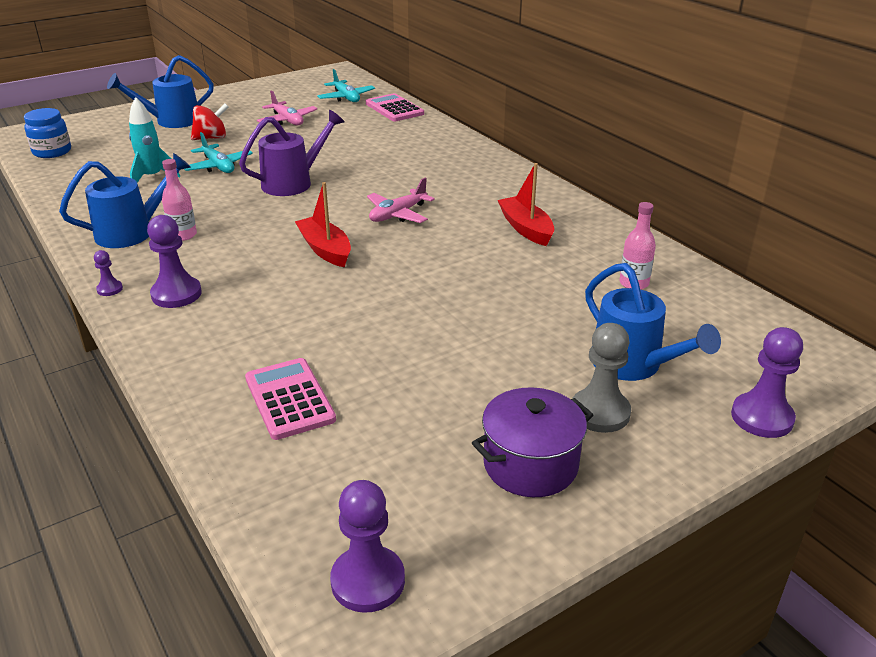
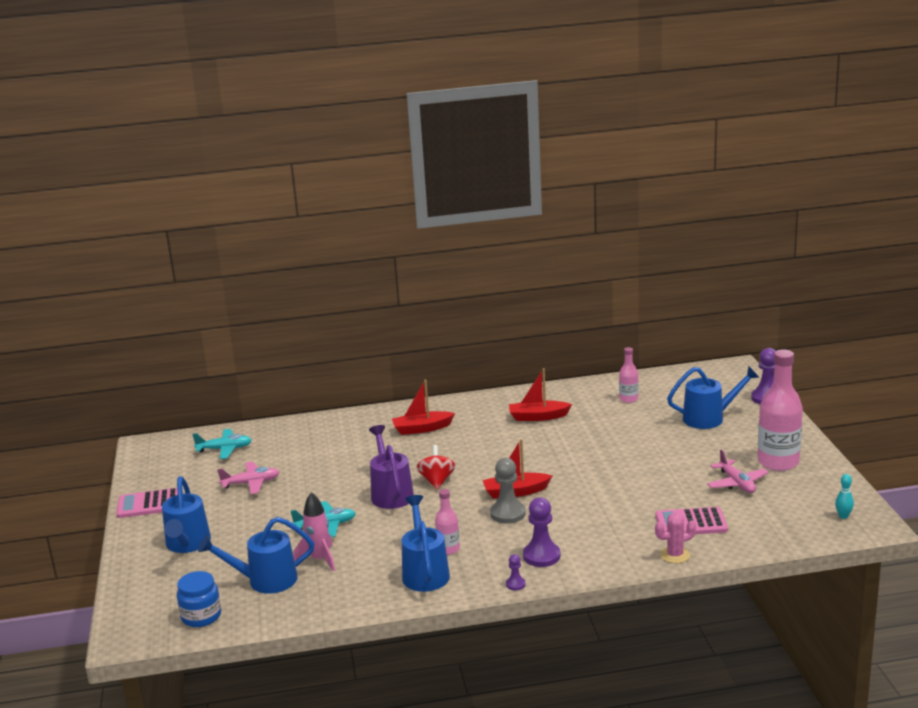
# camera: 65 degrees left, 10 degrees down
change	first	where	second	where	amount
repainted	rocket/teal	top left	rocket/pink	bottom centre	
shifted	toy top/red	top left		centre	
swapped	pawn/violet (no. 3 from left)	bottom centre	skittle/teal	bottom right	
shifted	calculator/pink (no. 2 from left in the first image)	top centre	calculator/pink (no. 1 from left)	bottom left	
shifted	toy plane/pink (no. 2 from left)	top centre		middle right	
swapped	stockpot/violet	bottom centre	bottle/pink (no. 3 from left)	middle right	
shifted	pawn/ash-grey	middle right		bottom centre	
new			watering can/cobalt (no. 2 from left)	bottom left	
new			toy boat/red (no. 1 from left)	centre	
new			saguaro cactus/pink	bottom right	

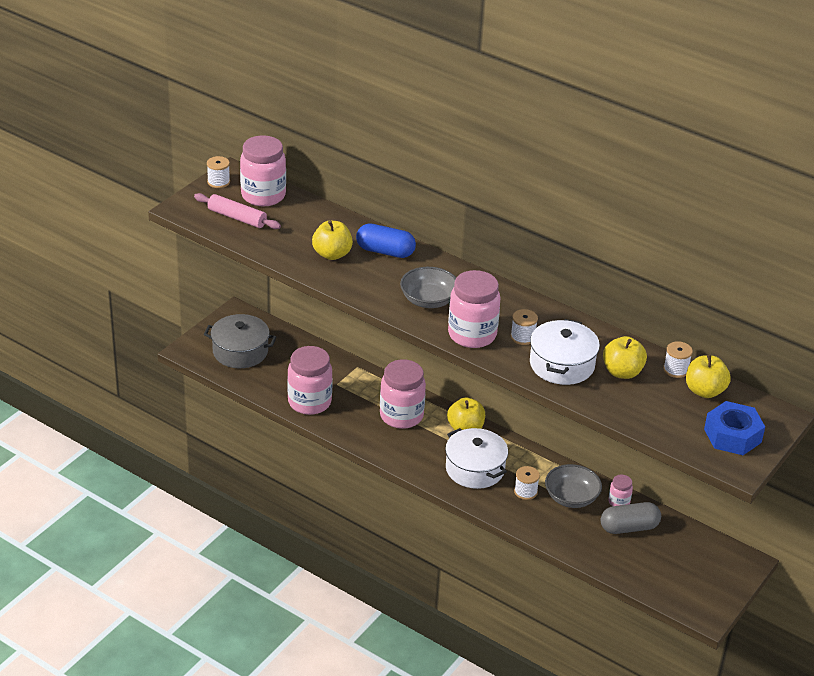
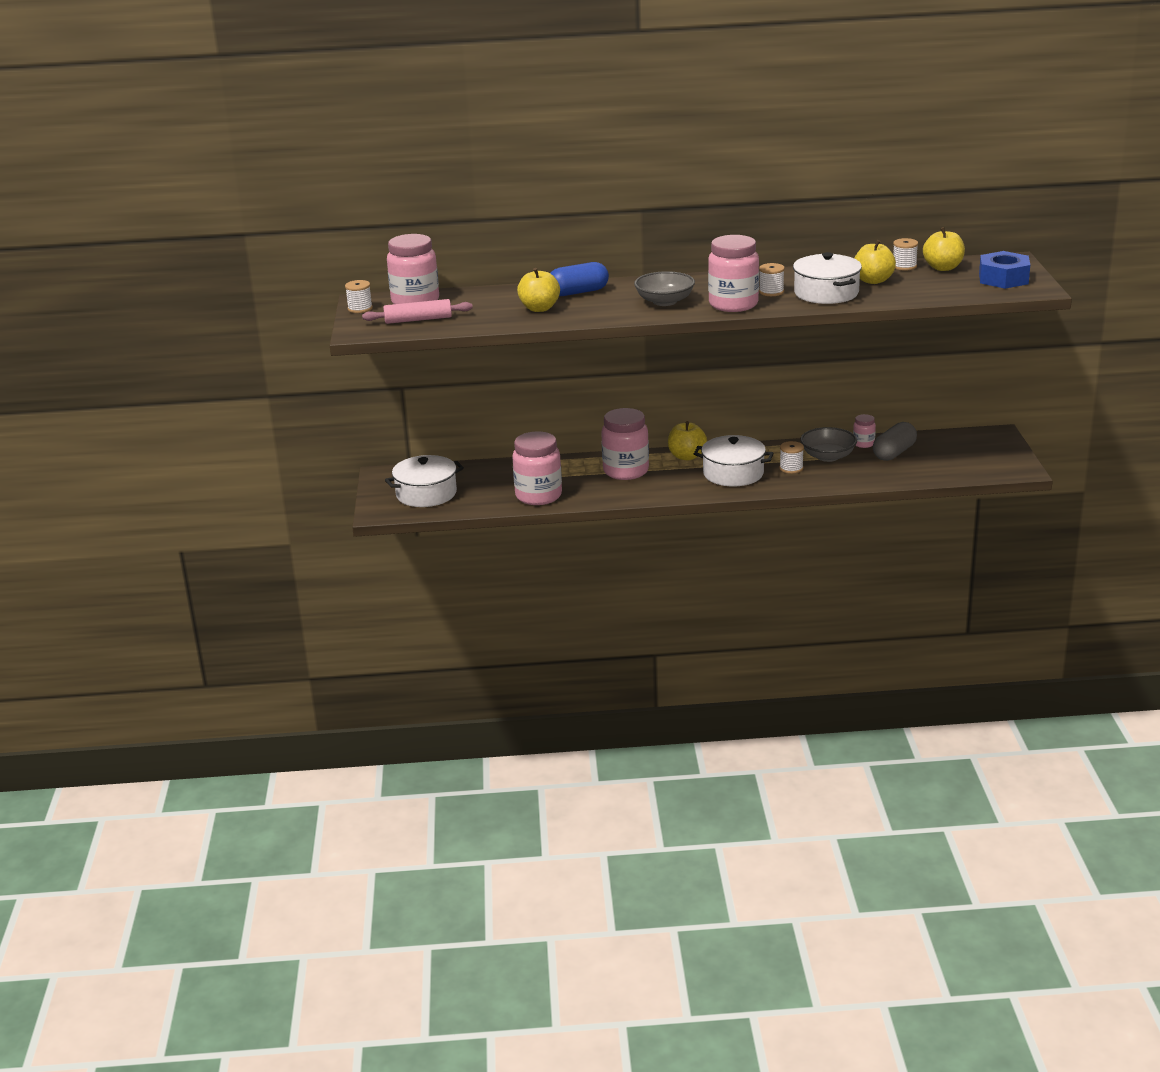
# camera: 35 degrees left, 10 degrees down
change	first	where	second	where	amount
repainted	stockpot/ash-grey	middle left	stockpot/pure white (no. 1 from left)	centre	

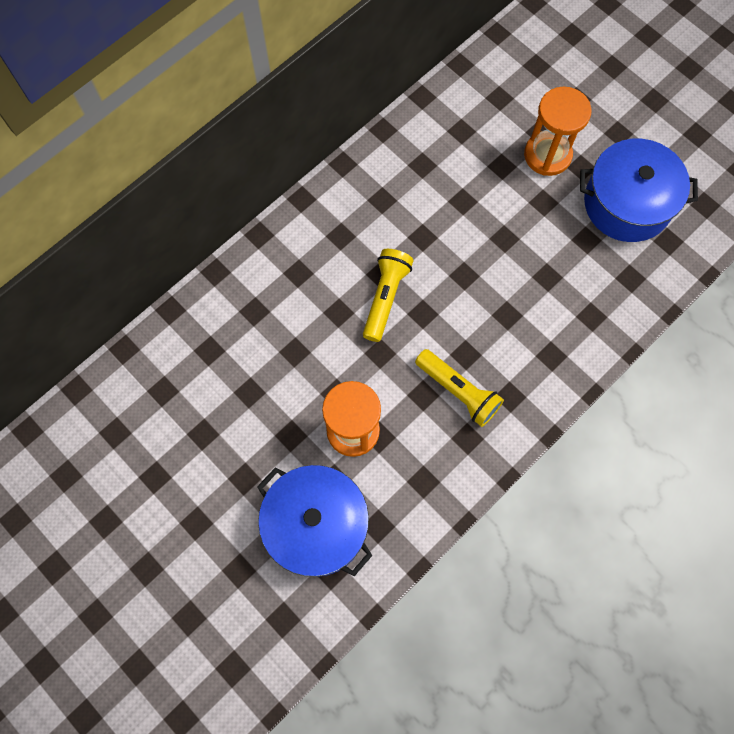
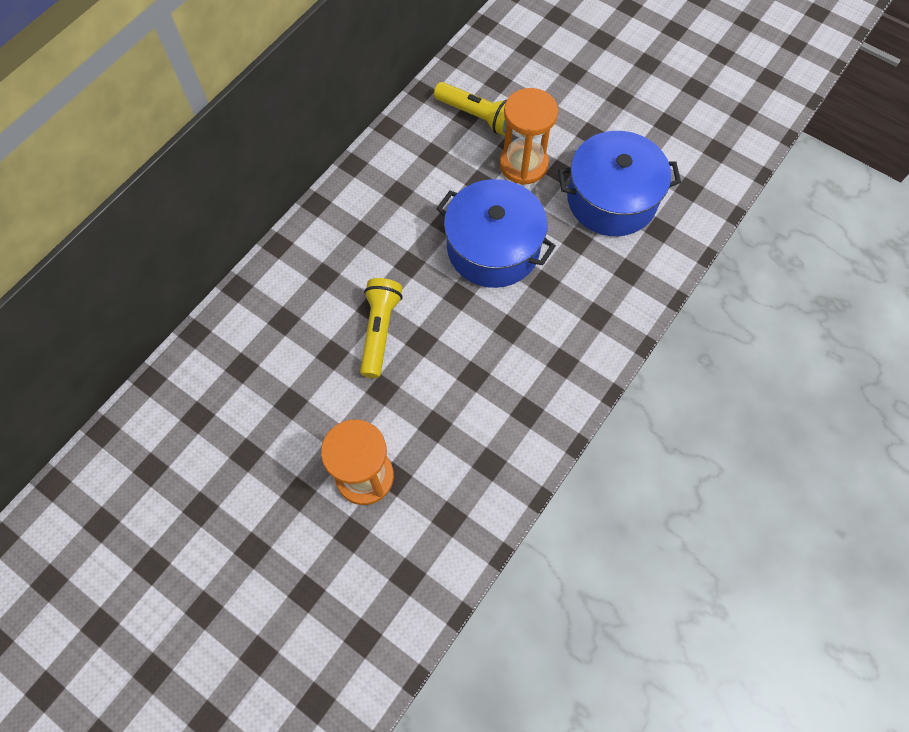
# camera: 10 degrees left, 5 degrees down
change	first	where	second	where	amount
shifted	stockpot/cobalt (no. 1 from left)	bottom centre		top centre	
shifted	flashlight/golden (no. 2 from left)	centre		top centre	

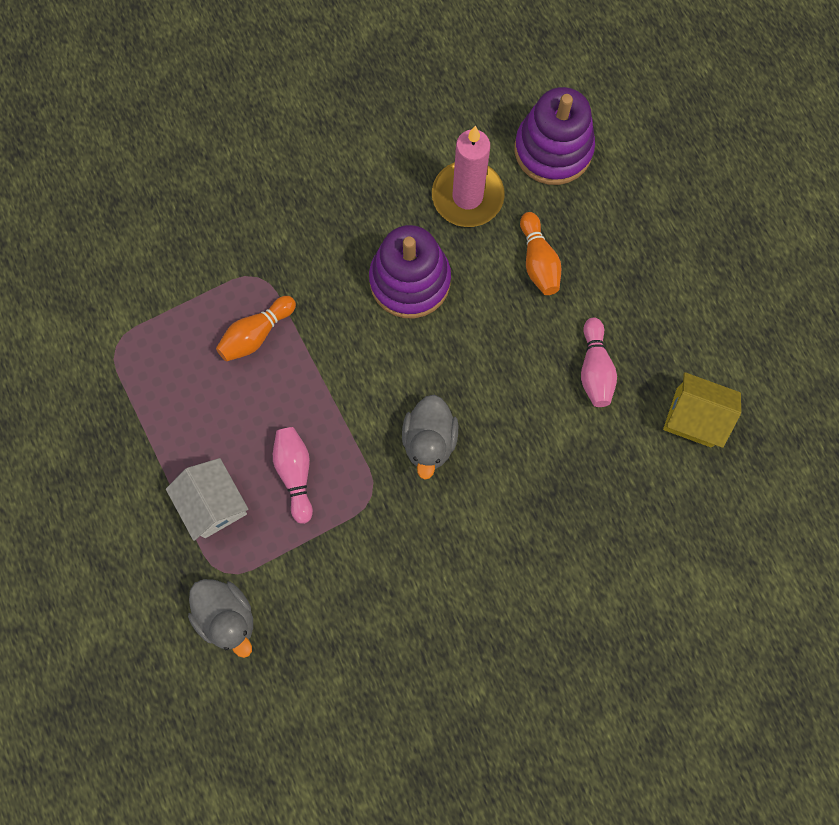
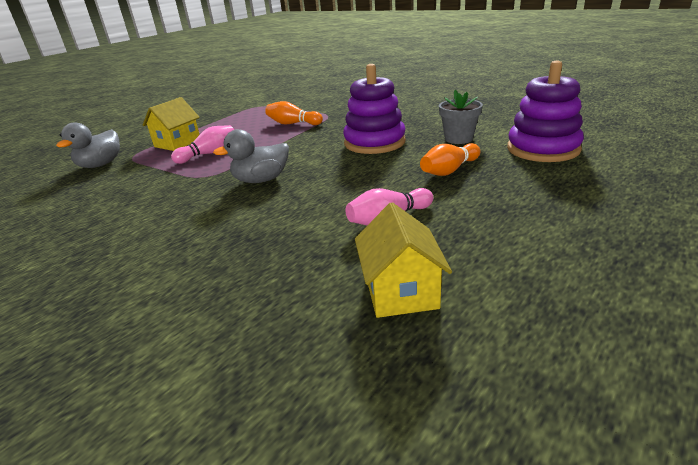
# camera: 65 degrees right, 45 degrees down
change	first	where	second	where	amount
repainted	toy house/pure white	middle left	toy house/golden (no. 1 from left)	top left	
swapped	pillar candle/pink	top centre	potted plant/ash-grey	top centre	

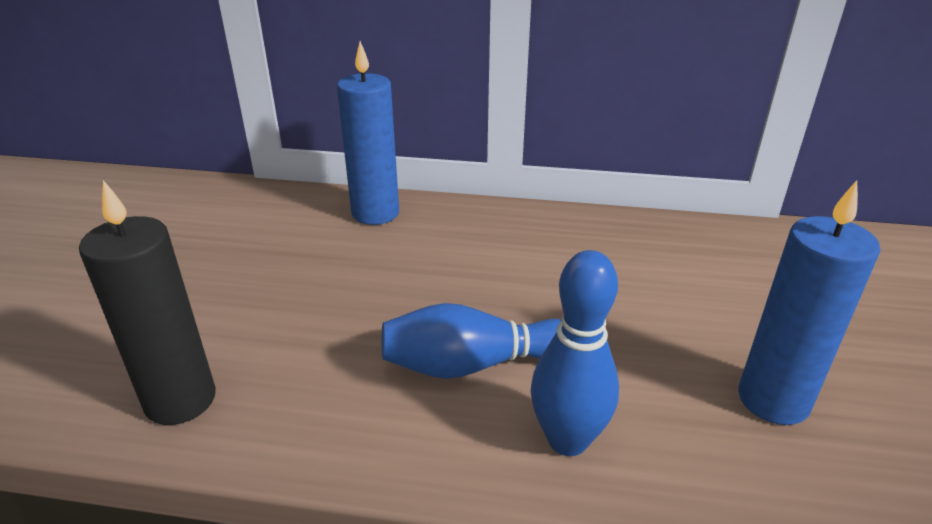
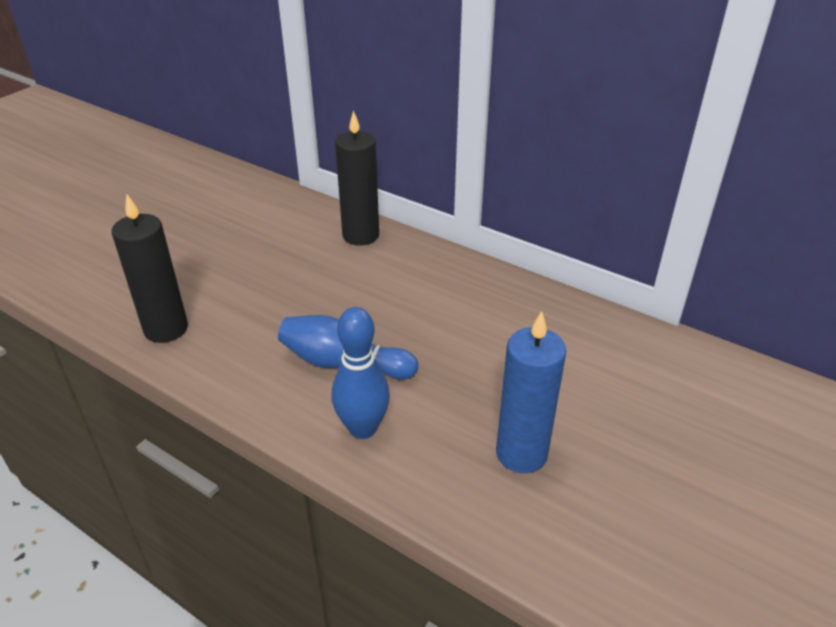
# camera: 25 degrees right, 5 degrees up
change	first	where	second	where	amount
repainted	pillar candle/cobalt (no. 1 from left)	top centre	pillar candle/black (no. 2 from left)	top centre	

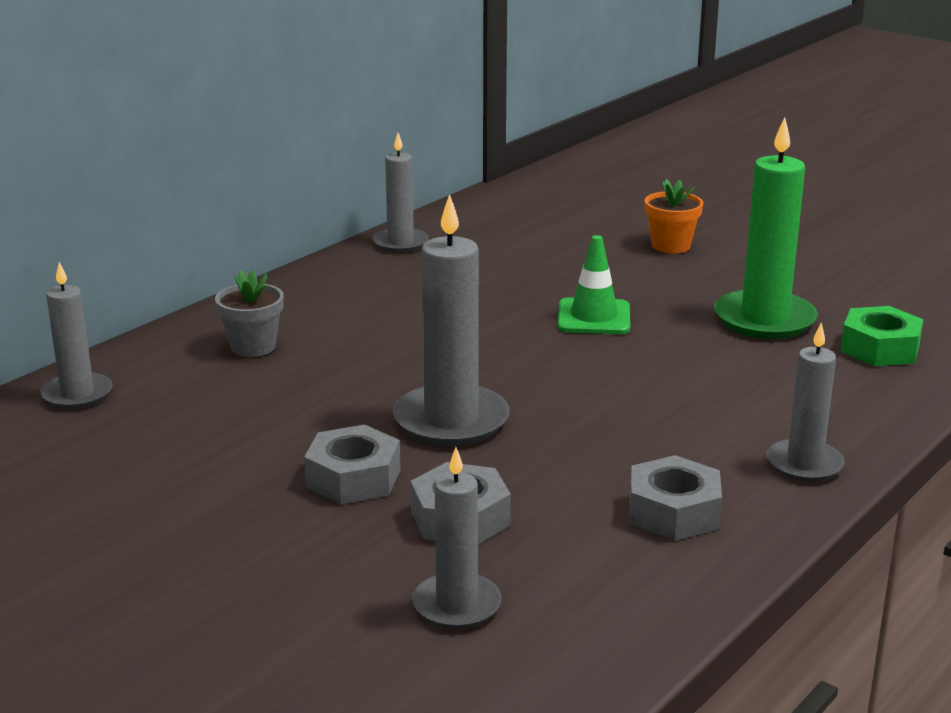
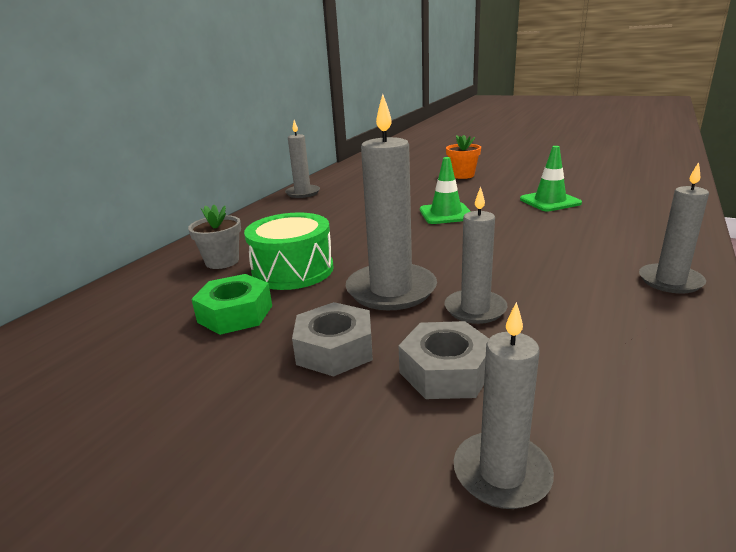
# camera: 10 degrees left, 0 degrees up
change	first	where	second	where	amount
shifted	pillar candle/ash-grey (no. 1 from left in the first image)	middle left	pillar candle/ash-grey (no. 3 from left)	centre	
gone	nut/ash-grey (no. 3 from left)	bottom right			
swapped	pillar candle/leaf-green	top right	safety cone/leaf-green (no. 2 from left)	top right	
shifted	nut/leaf-green	middle right		middle left	
new			toy drum/leaf-green	centre	

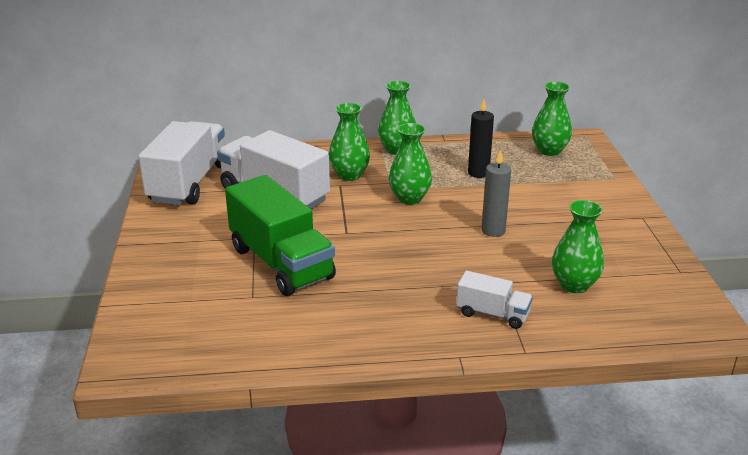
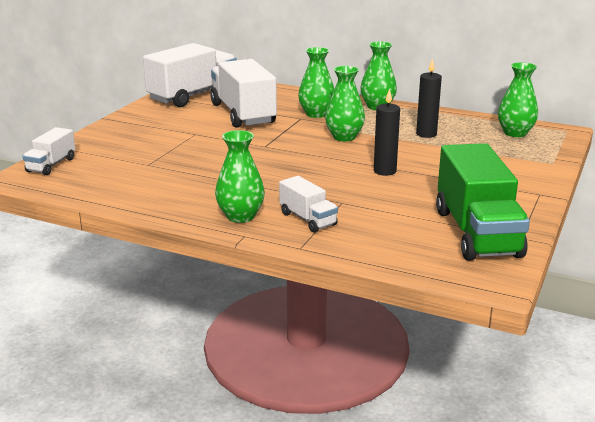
# camera: 30 degrees right, 5 degrees down
change	first	where	second	where	amount
shifted	lorry/leaf-green	centre		middle right	
repainted	pillar candle/ash-grey	centre	pillar candle/black (no. 1 from left)	top centre	
shifted	tall vase/leaf-green (no. 5 from left in the first image)	middle right	tall vase/leaf-green (no. 1 from left)	centre	
new			lorry/pure white (no. 1 from left)	middle left	

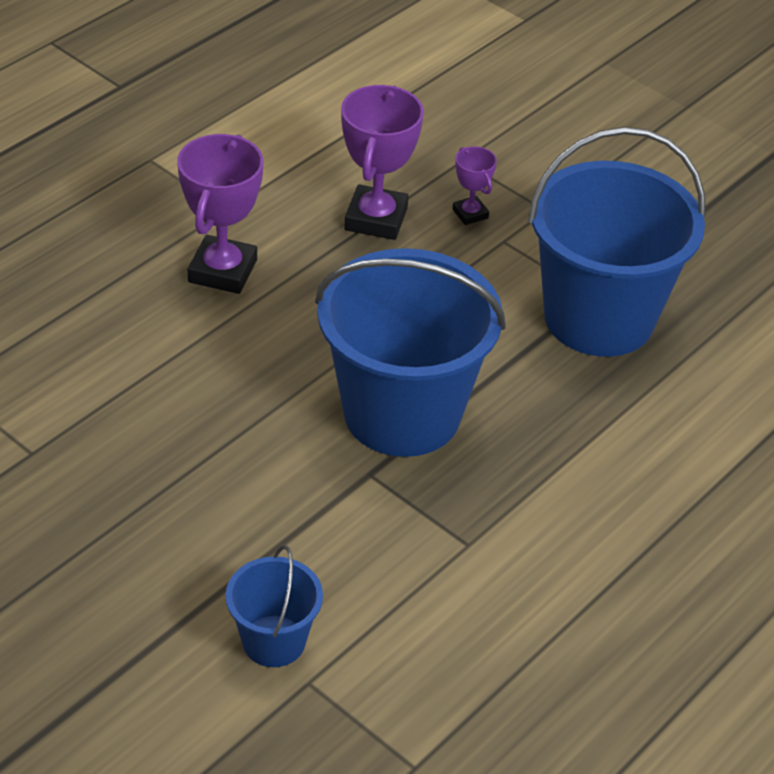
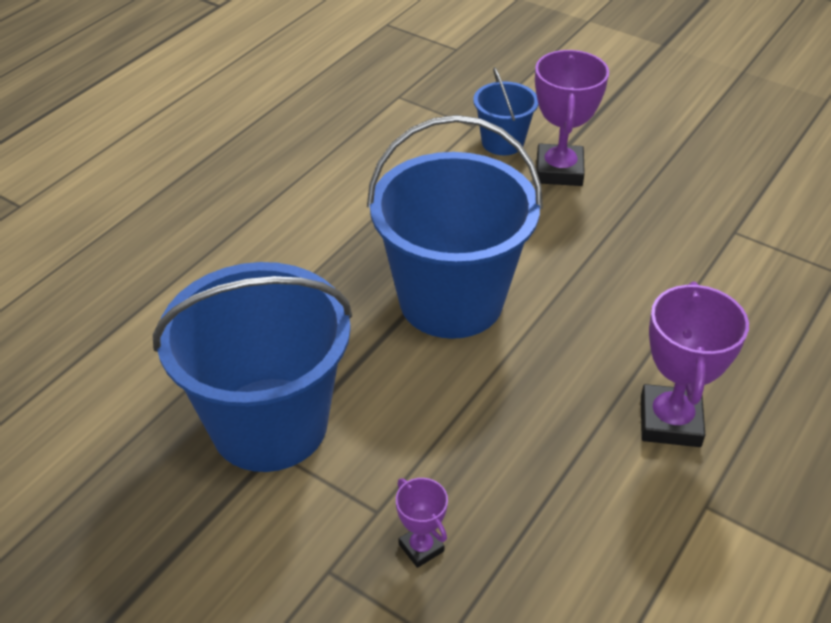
# camera: 175 degrees right, 0 degrees up
change	first	where	second	where	amount
shifted	prize cup/violet (no. 2 from left)	top centre		top right	

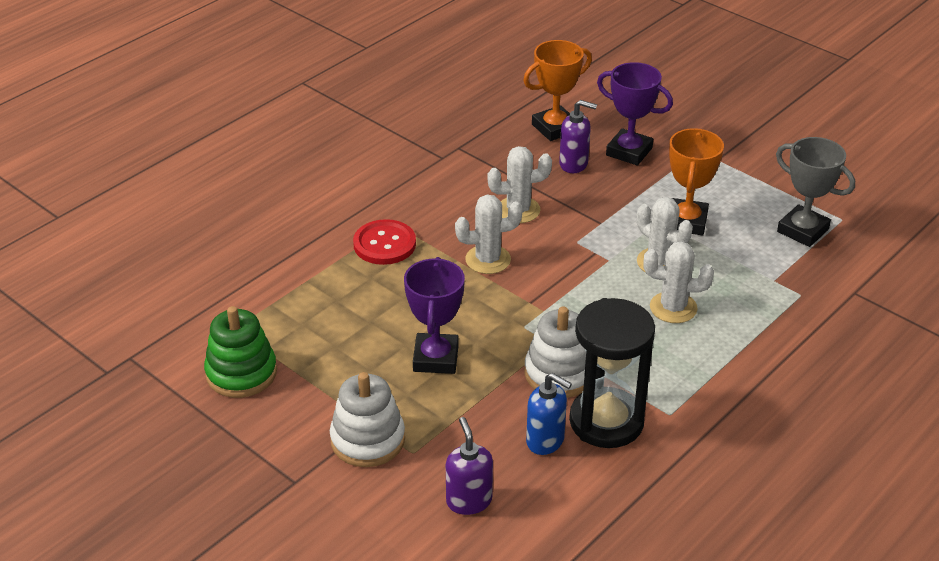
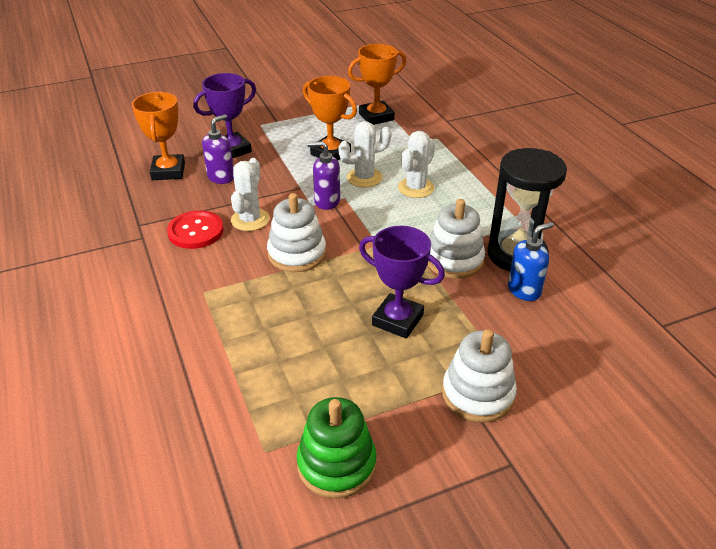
# camera: 65 degrees left, 0 degrees up
change	first	where	second	where	amount
shifted	sewing button/red	centre		middle left	
shifted	soap pump/violet (no. 1 from left in the first image)	bottom centre	soap pump/violet (no. 2 from left)	top centre	
swapped	saguaro cactus/pure white (no. 1 from left)	centre	ring stacker/pure white (no. 1 from left)	centre	
repainted	prize cup/ash-grey	middle right	prize cup/orange (no. 3 from left)	top centre	

